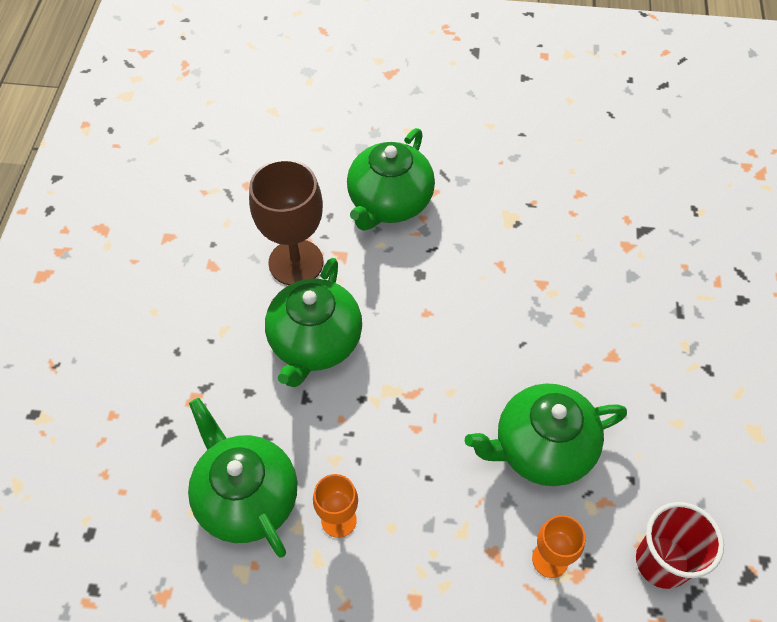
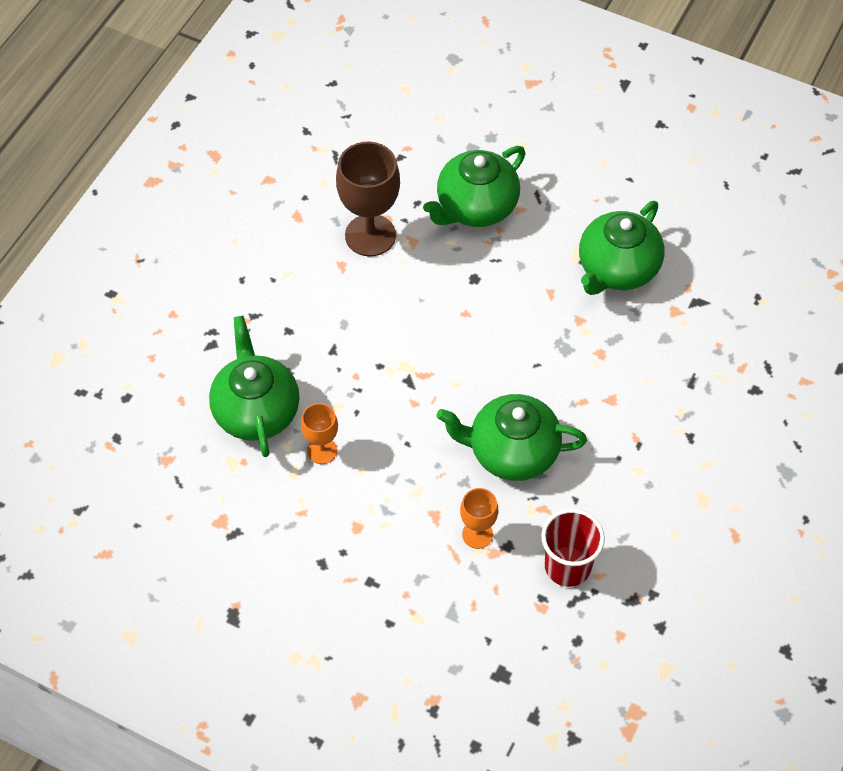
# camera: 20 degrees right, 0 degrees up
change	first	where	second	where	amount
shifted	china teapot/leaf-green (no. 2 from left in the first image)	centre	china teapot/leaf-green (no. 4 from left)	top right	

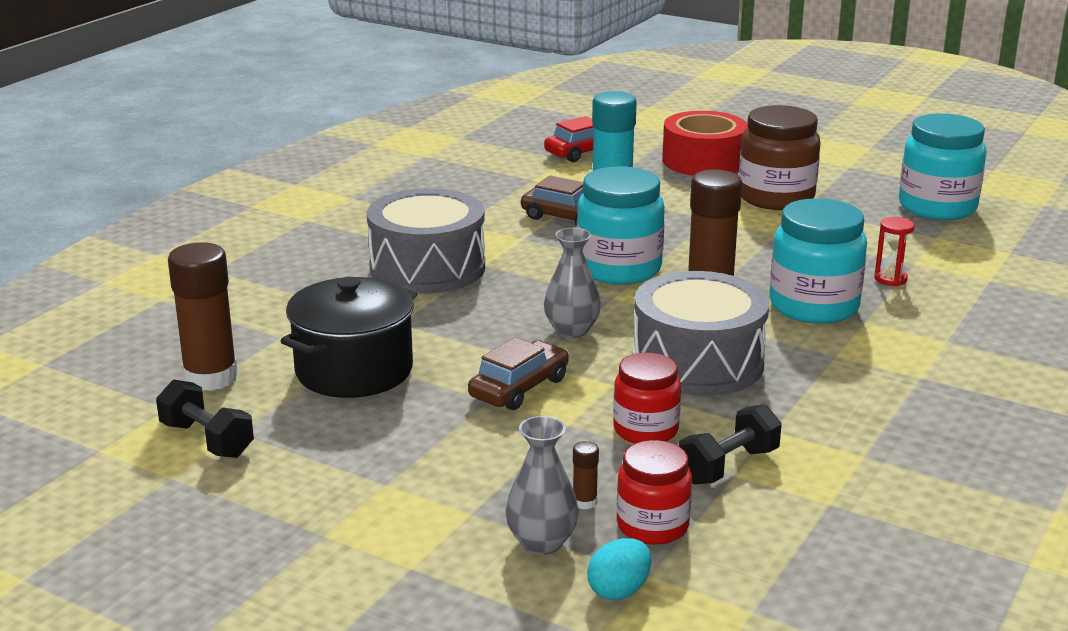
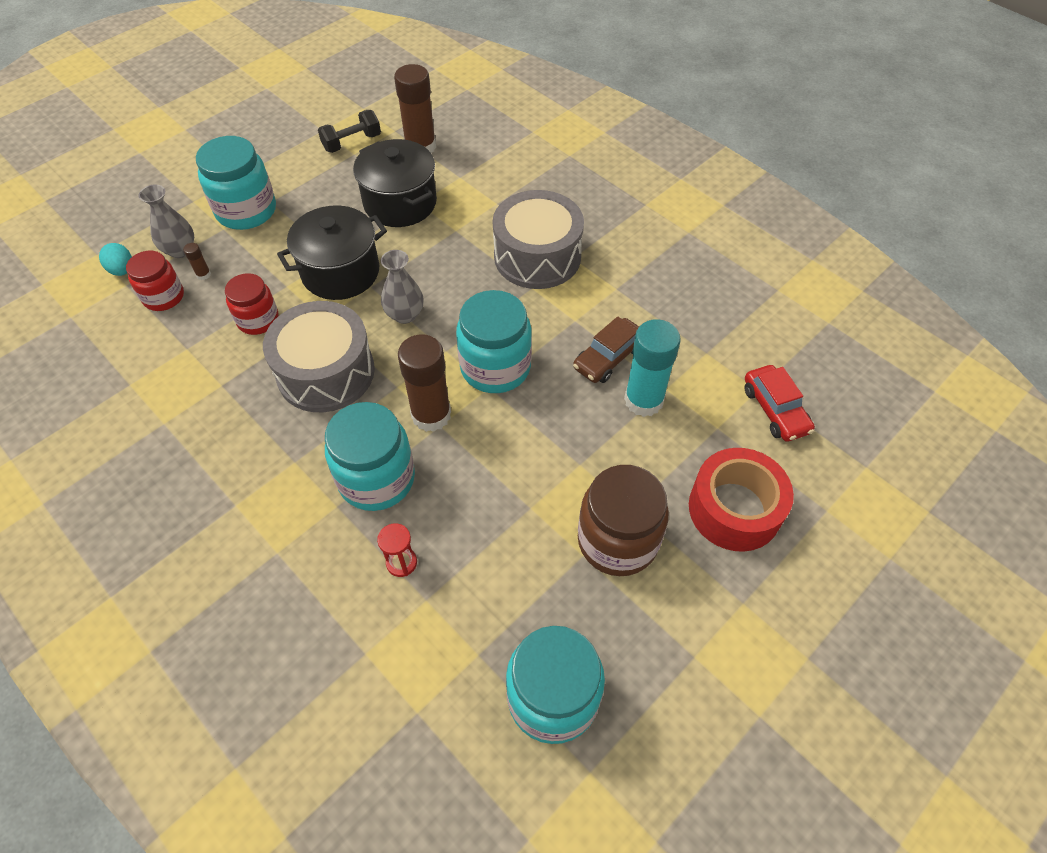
# camera: 105 degrees right, 30 degrees up
change	first	where	second	where	amount
swapped	car/russet (no. 1 from left)	centre	stockpot/black (no. 1 from left)	top left	
gone	hand weight/black (no. 2 from left)	bottom right			
new			preserve jar/teal (no. 1 from left)	top left	

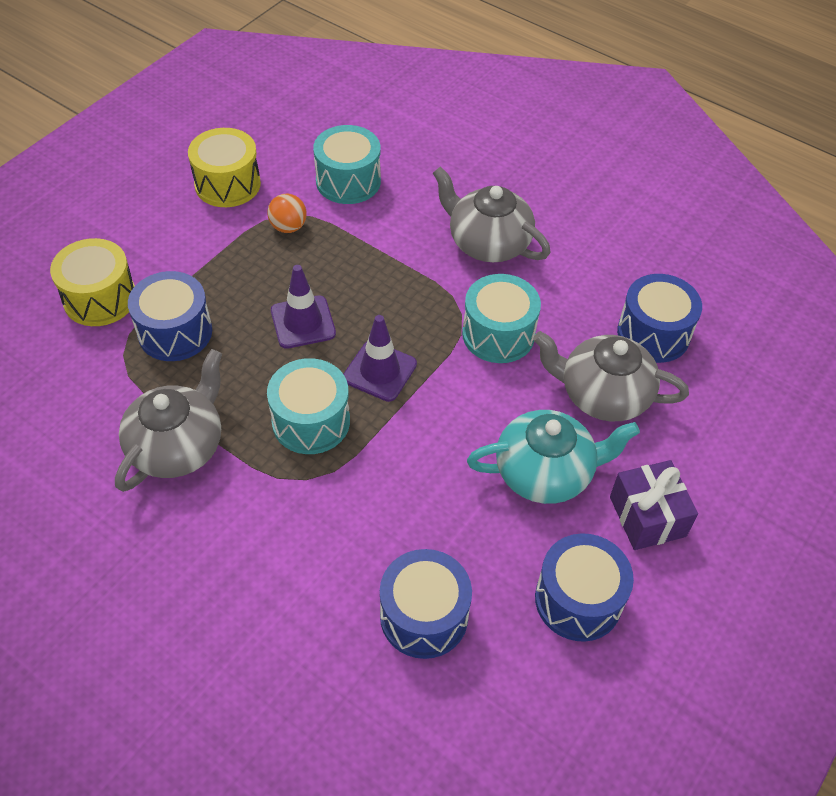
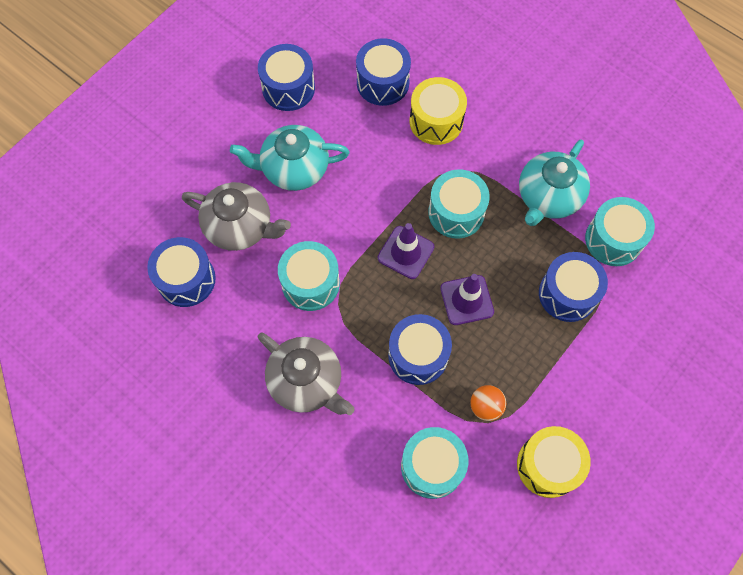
# camera: 175 degrees left, 15 degrees up
change	first	where	second	where	amount
shifted	toy drum/golden (no. 1 from left)	middle left		top centre	
repainted	china teapot/ash-grey (no. 1 from left)	middle left	china teapot/teal (no. 2 from left)	top right	
gone	wrapped gift/violet	middle right			
new			toy drum/cobalt (no. 4 from left)	centre	
new			toy drum/teal (no. 4 from left)	middle right	

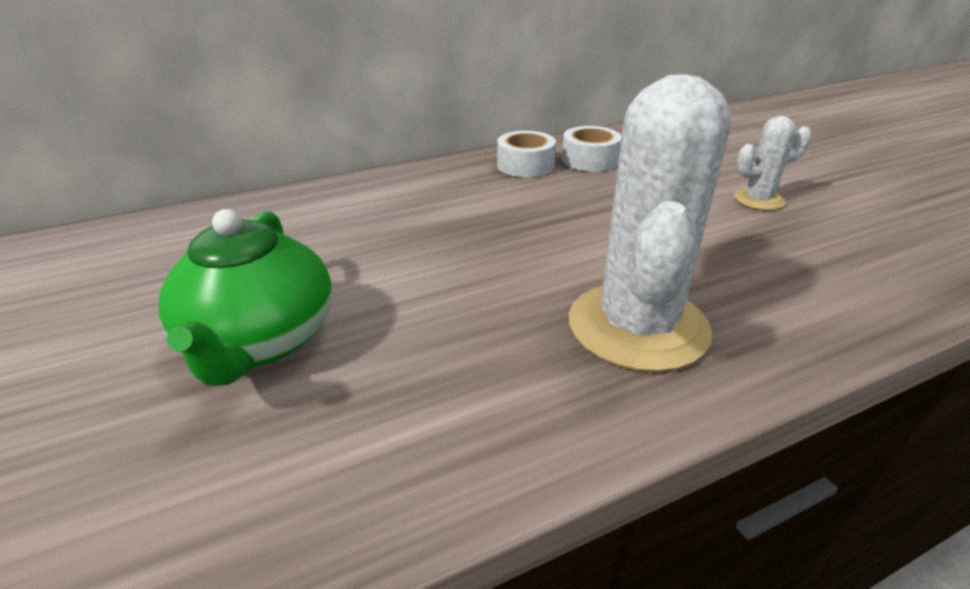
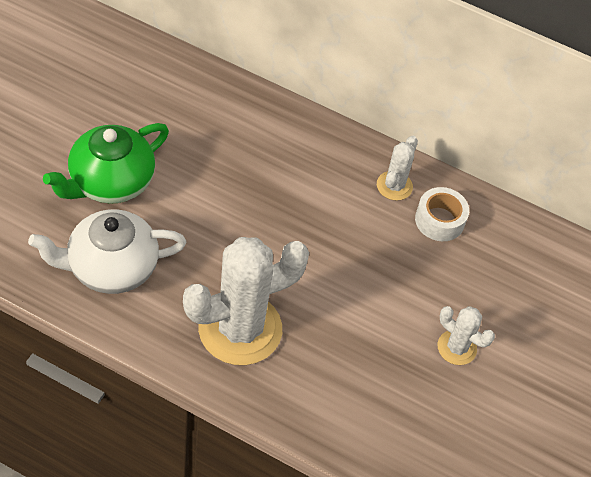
# camera: 45 degrees right, 20 degrees up
change	first	where	second	where	amount
swapped	roll of tape/pure white (no. 1 from left)	top centre	saguaro cactus/pure white (no. 2 from left)	middle right	
new			china teapot/pure white	middle left	

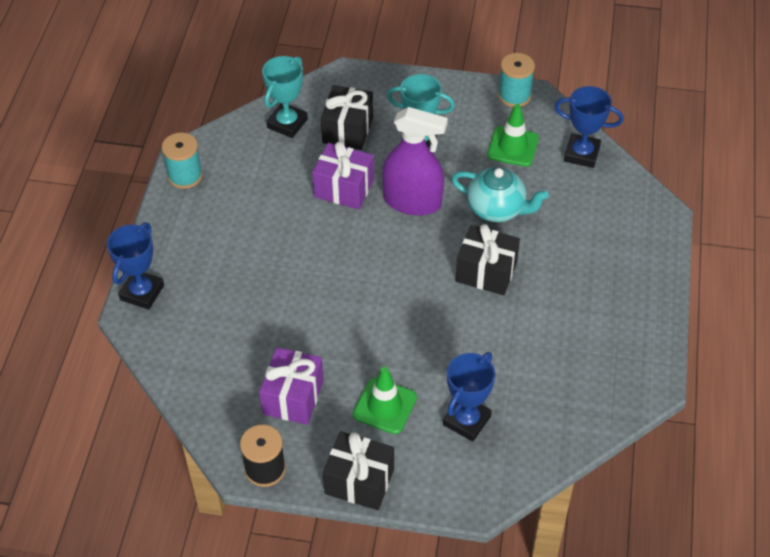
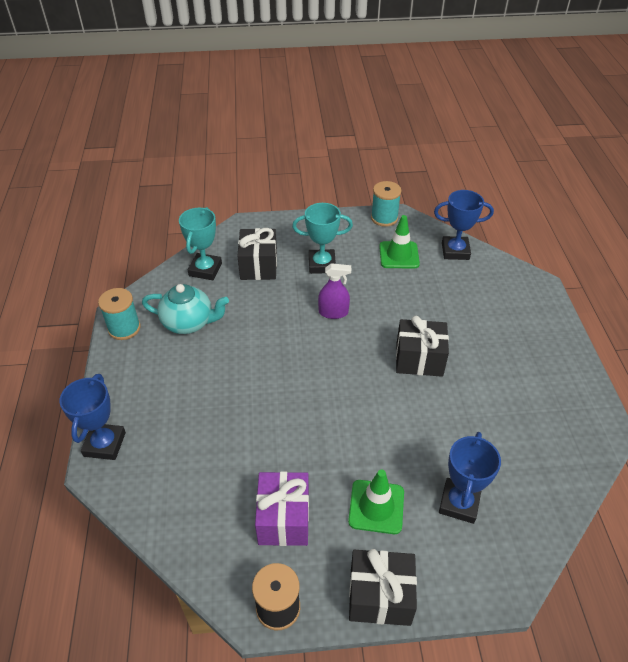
# camera: 15 degrees left, 5 degrees down
change	first	where	second	where	amount
gone	wrapped gift/violet (no. 2 from left)	top centre			
scaled	spray bottle/violet	top centre		centre	x0.57
shifted	china teapot/teal	centre		middle left	

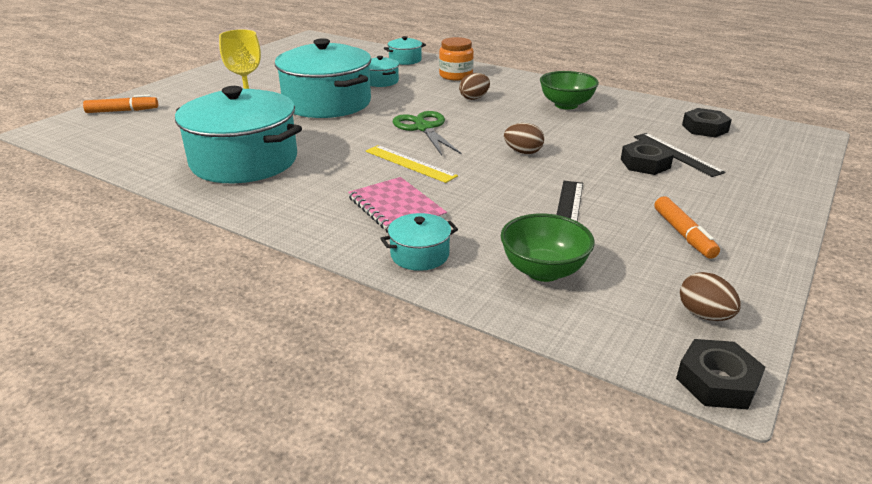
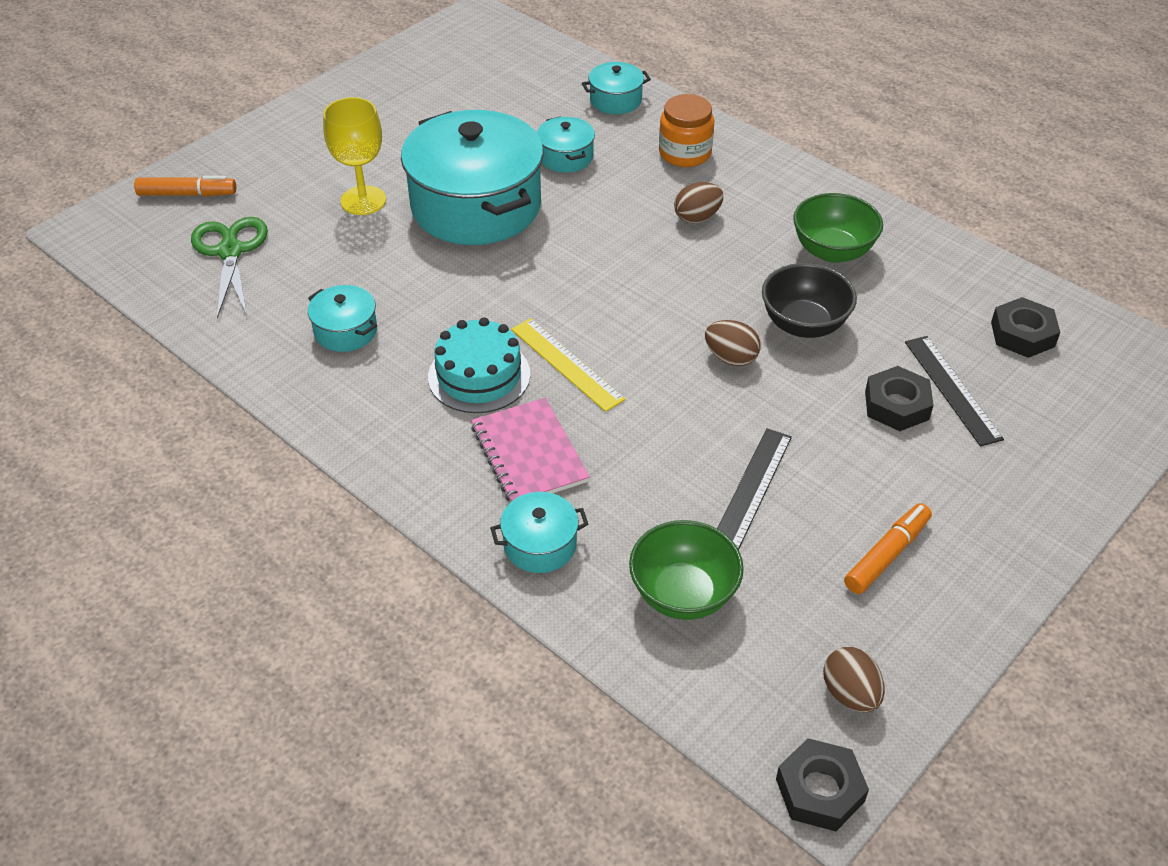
# camera: 10 degrees right, 15 degrees up
change	first	where	second	where	amount
scaled	stockpot/teal (no. 1 from left)	top left		middle left	x0.44
shifted	scissors/leaf-green	top centre		top left	
rotated	marker pen/orange (no. 2 from left)	middle right		middle right	135 degrees counterclockwise
new			layer cake/teal	centre	
new			serving bowl/black	middle right	

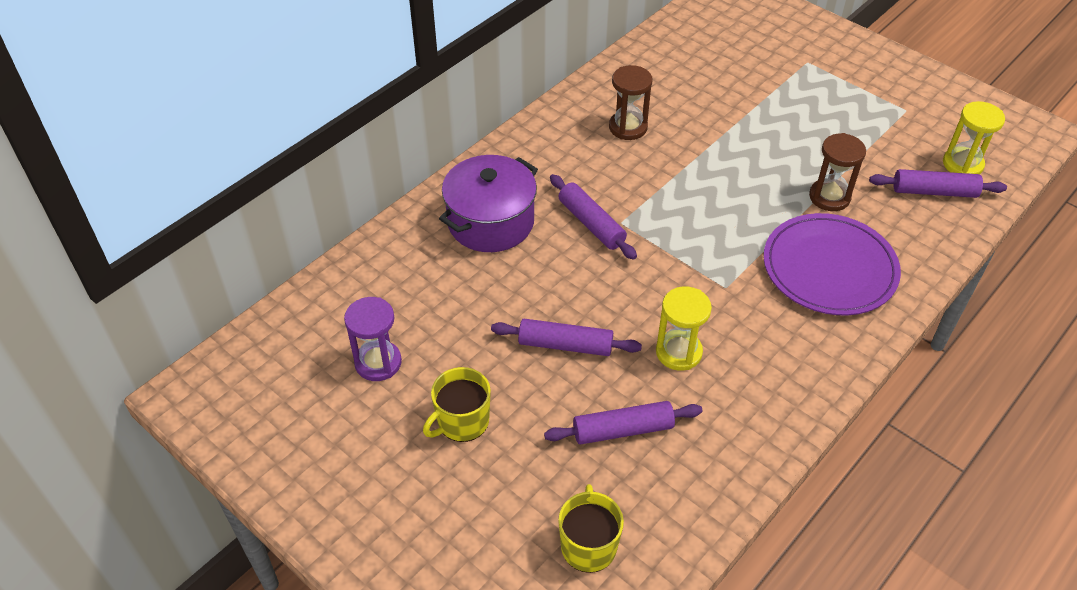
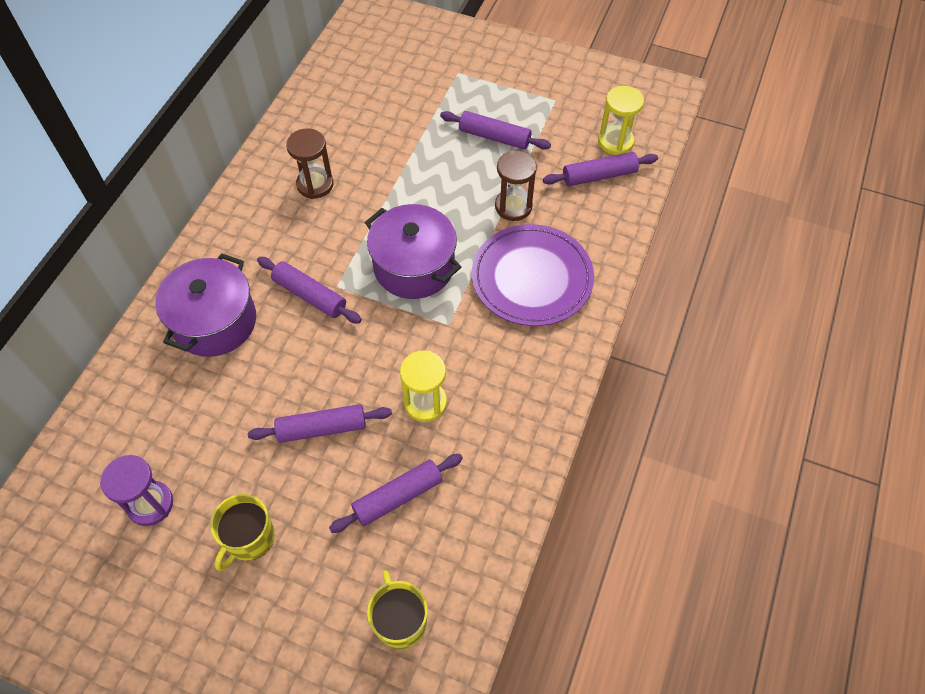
# camera: 20 degrees left, 10 degrees up
change	first	where	second	where	amount
new			stockpot/violet (no. 2 from left)	centre	
new			rolling pin/violet (no. 4 from left)	top centre	

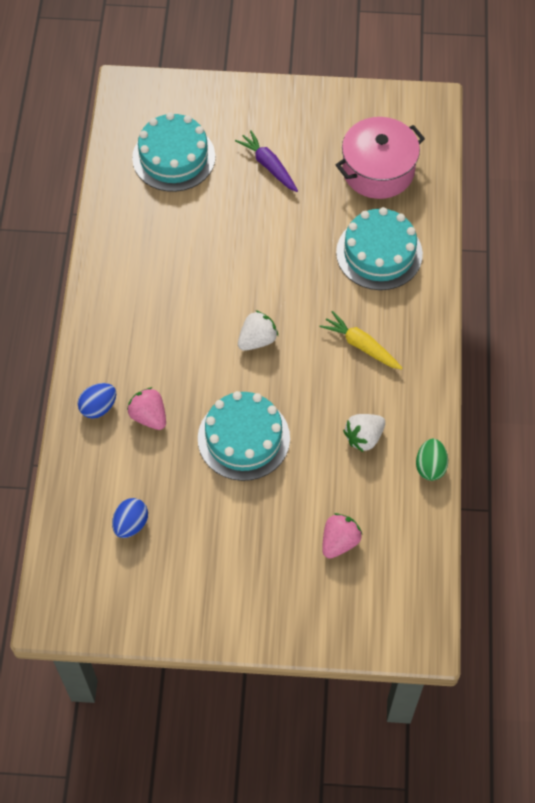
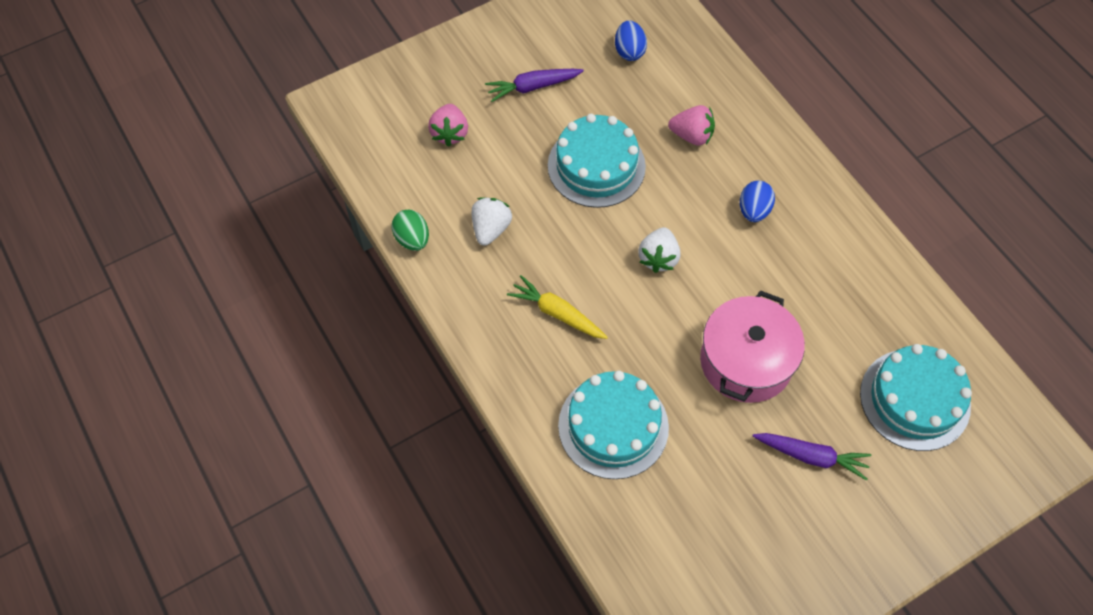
# camera: 145 degrees right, 0 degrees up
change	first	where	second	where	amount
shifted	egg/cobalt (no. 1 from left in the first image)	middle left	egg/cobalt (no. 2 from left)	top right	
rotated	root vegetable/golden	middle right		centre	150 degrees counterclockwise
shifted	stockpot/pink	top right		middle right	
new			root vegetable/violet (no. 1 from left)	top centre	

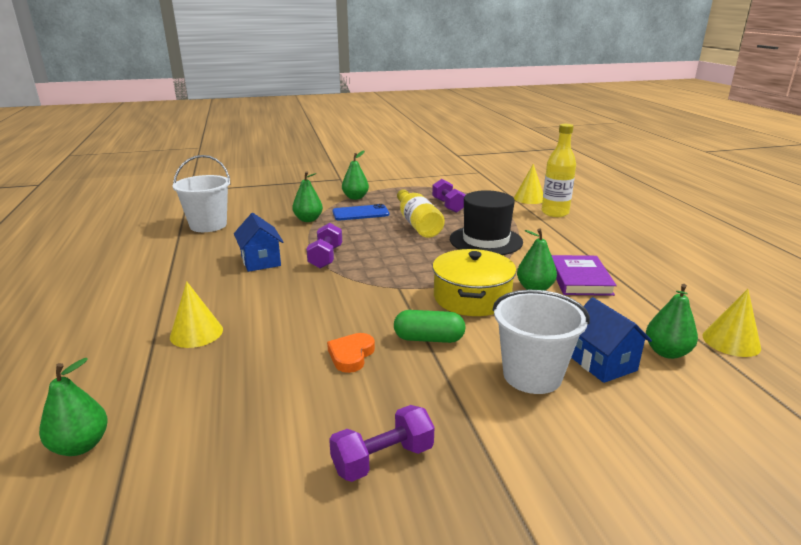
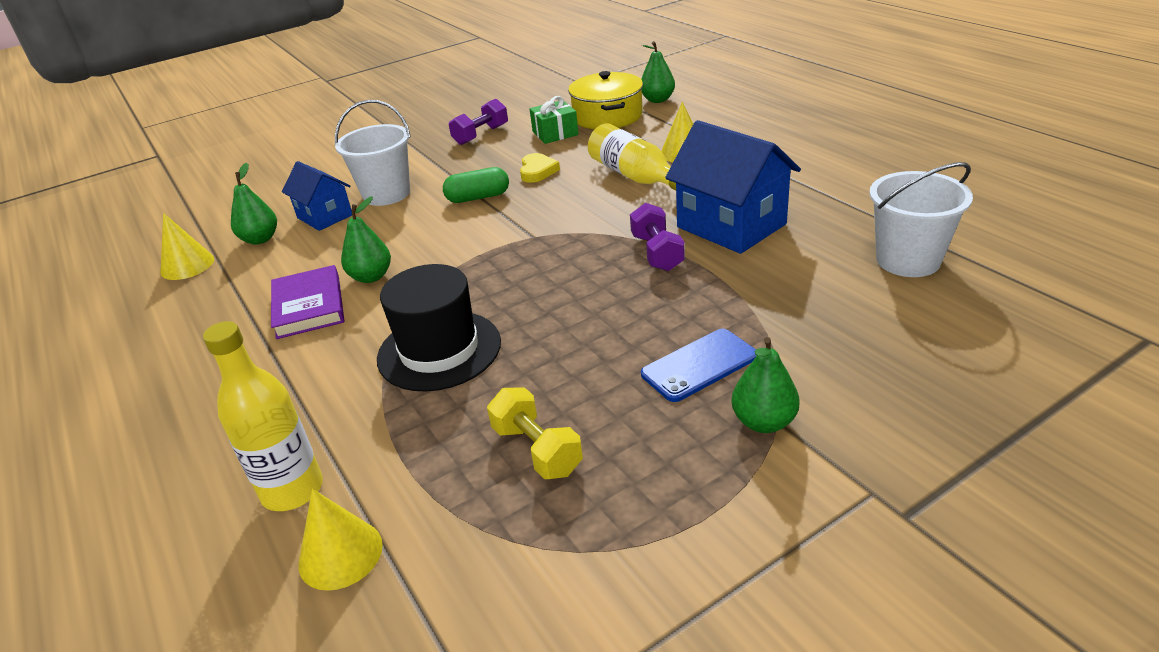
# camera: 165 degrees right, 10 degrees up
change	first	where	second	where	amount
scaled	toy house/cobalt (no. 1 from left in the first image)	middle left	toy house/cobalt (no. 2 from left)	top centre	x1.66
gone	pear/leaf-green (no. 2 from left)	centre			
repainted	love heart/orange	centre	love heart/golden	top centre	
shifted	bottle/golden (no. 1 from left in the first image)	centre	bottle/golden (no. 2 from left)	top centre	
repainted	hand weight/violet (no. 3 from left)	centre	hand weight/golden	centre	
shifted	stockpot/golden	centre		top centre	
new			wrapped gift/leaf-green	top centre	

